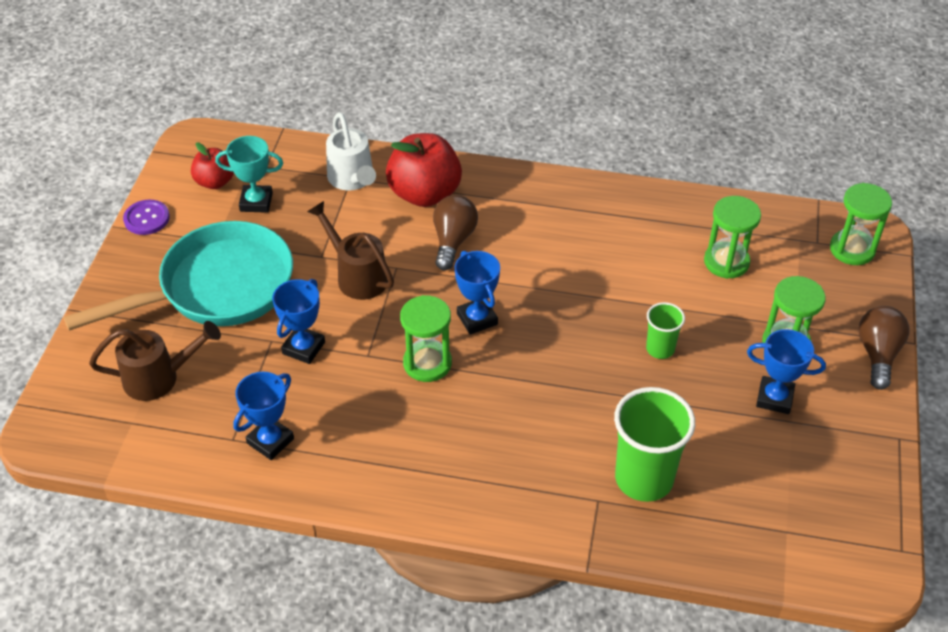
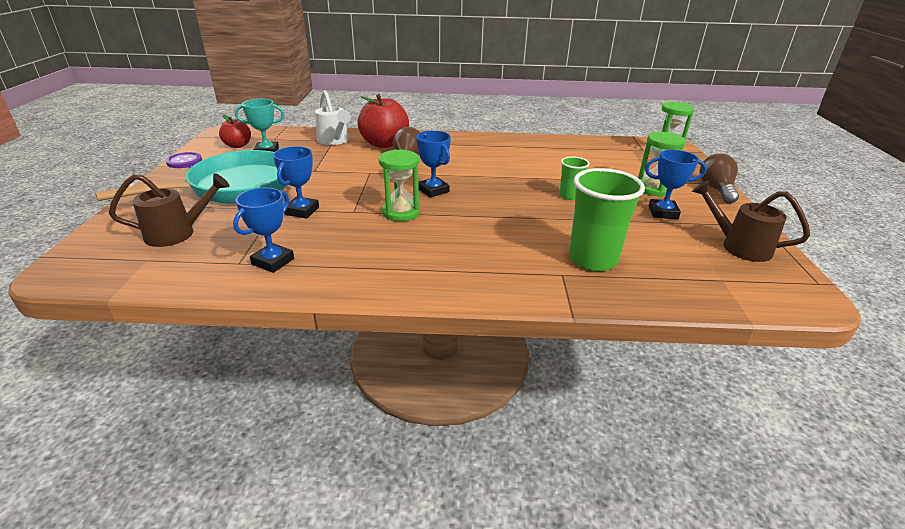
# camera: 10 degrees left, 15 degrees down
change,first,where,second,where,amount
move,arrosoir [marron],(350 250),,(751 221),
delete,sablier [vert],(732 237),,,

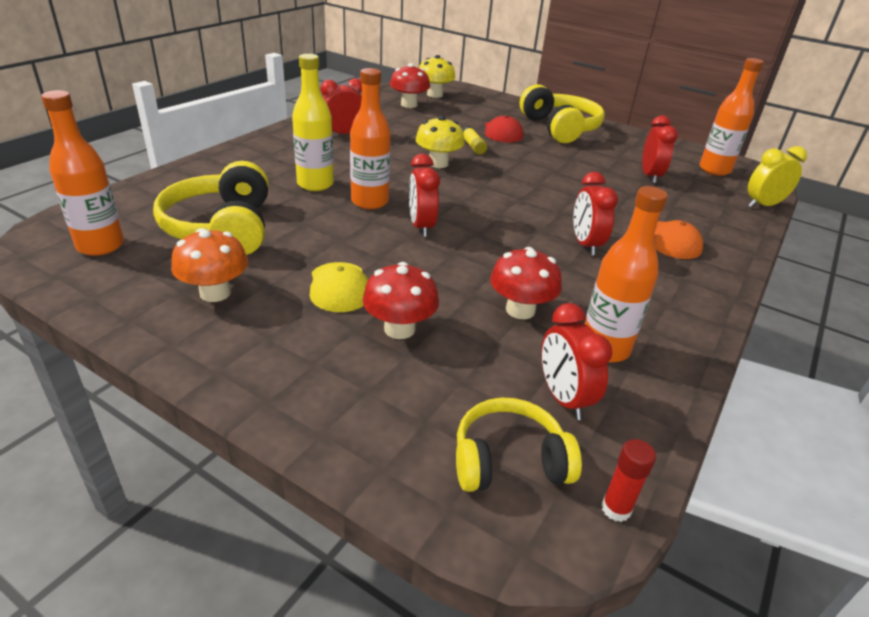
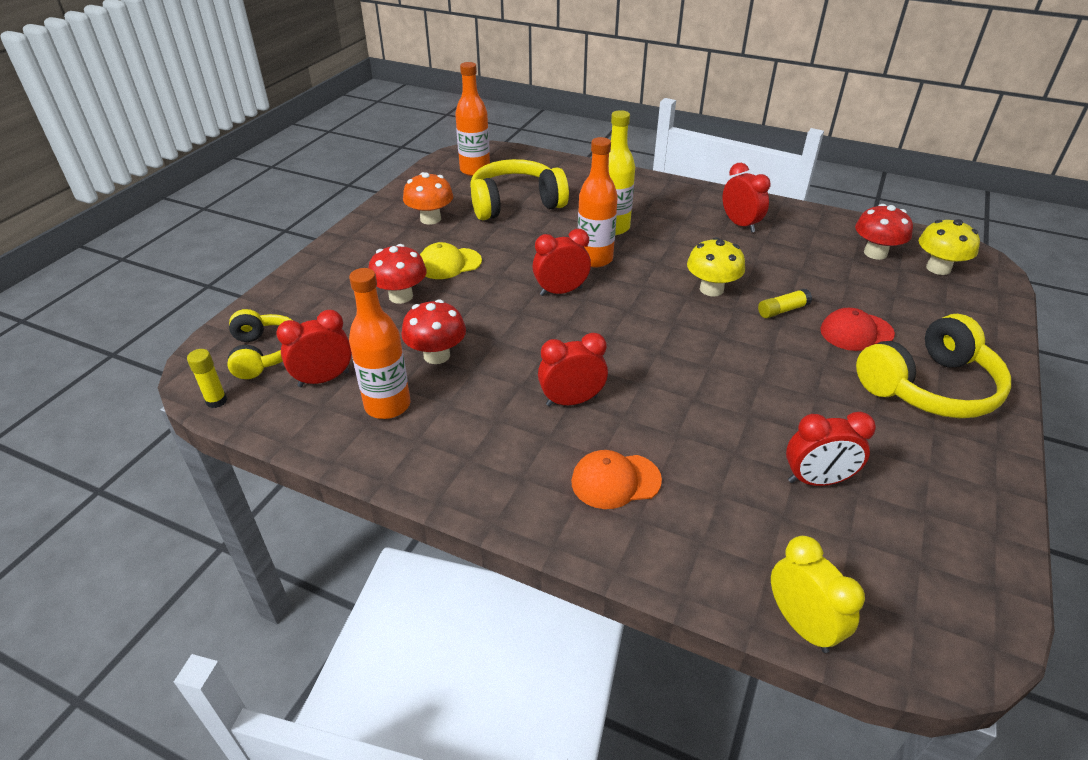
# camera: 85 degrees right, 5 degrees up
change,first,where,second,where,amount
recolor,bâton de colle [rouge],(628 480),bâton de colle [jaune],(207 378),
delete,bouteille [orange],(731 117),,,

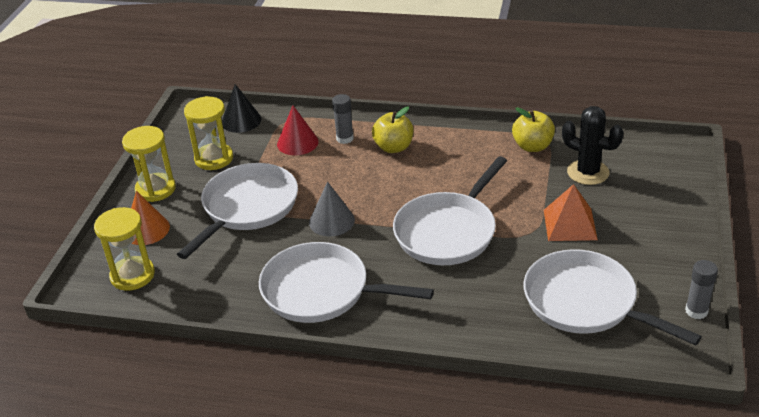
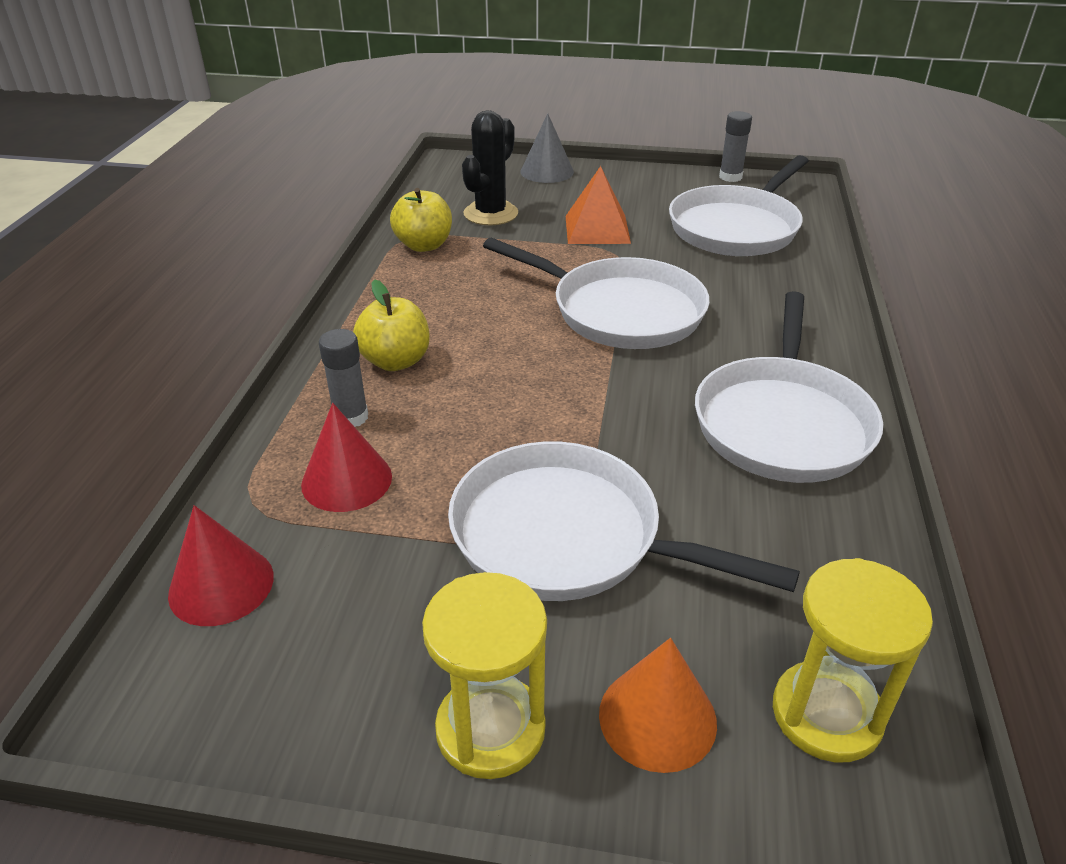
# camera: 95 degrees left, 0 degrees up
change,first,where,second,where,amount
recolor,cône [noir],(241 108),cône [rouge],(221 565),
move,cône [gris],(332 209),,(547 148),
delete,sablier [jaune],(208 133),,,

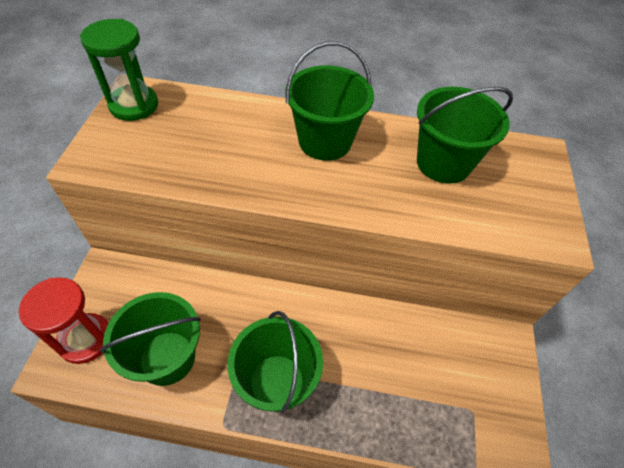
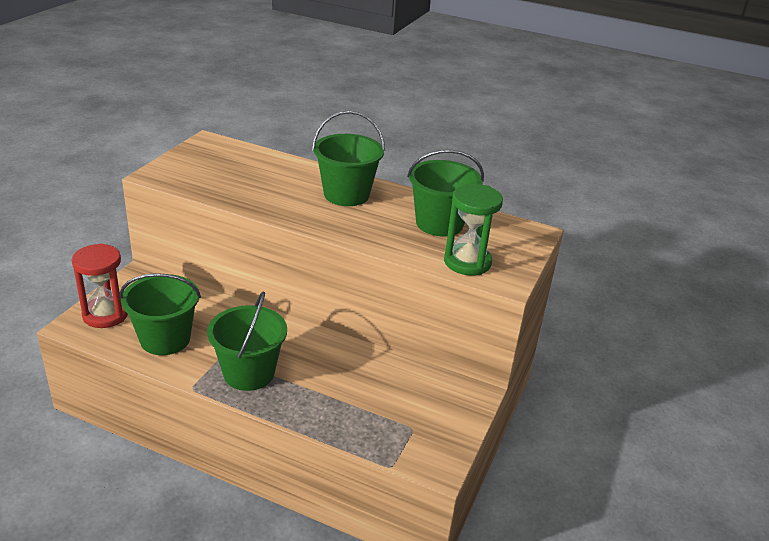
# camera: 15 degrees right, 20 degrees down
change,first,where,second,where,amount
move,sablier [vert],(119 70),,(473 229),

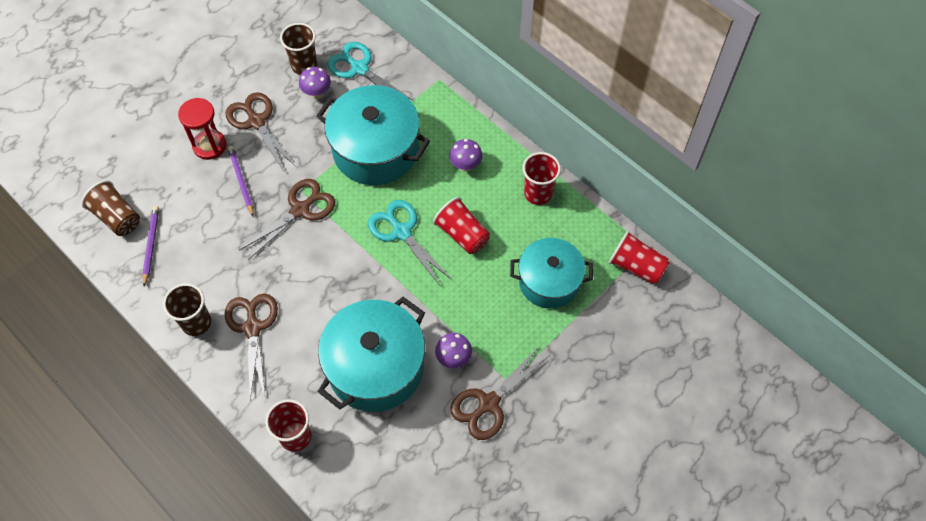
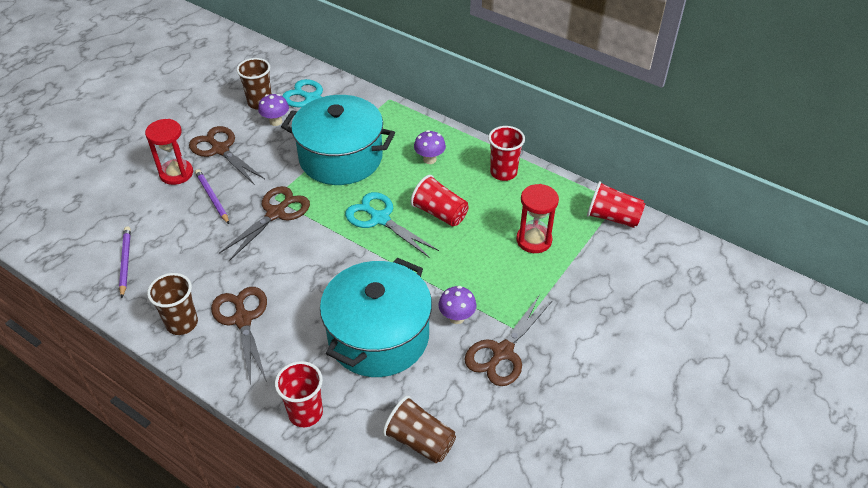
# camera: 10 degrees left, 15 degrees down
change,first,where,second,where,amount
move,gobelet [marron],(110 208),,(419 429),
replace,marmite [turquoise],(551 273),sablier [rouge],(537 218),

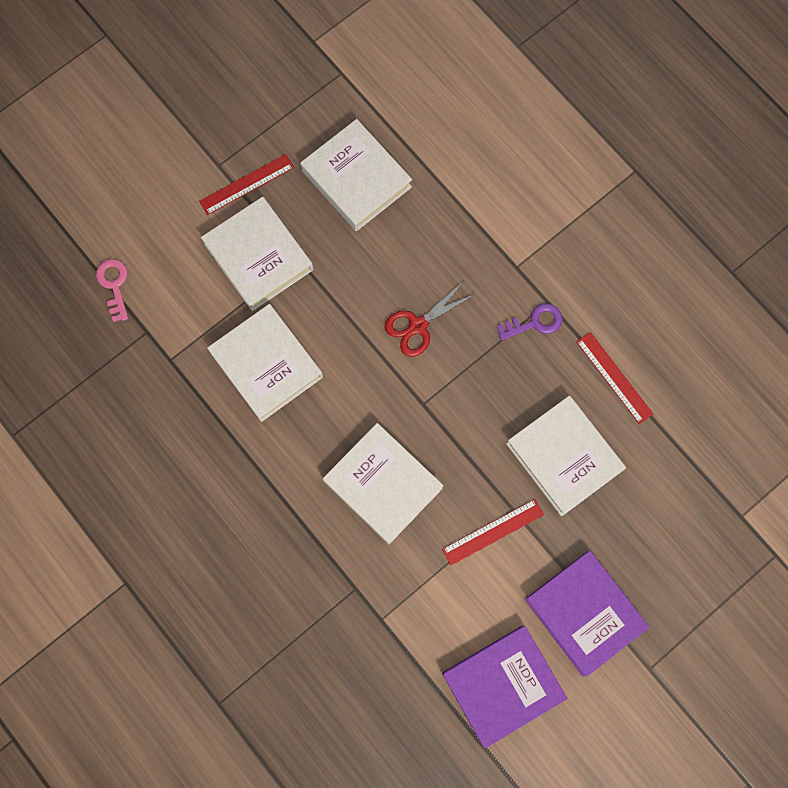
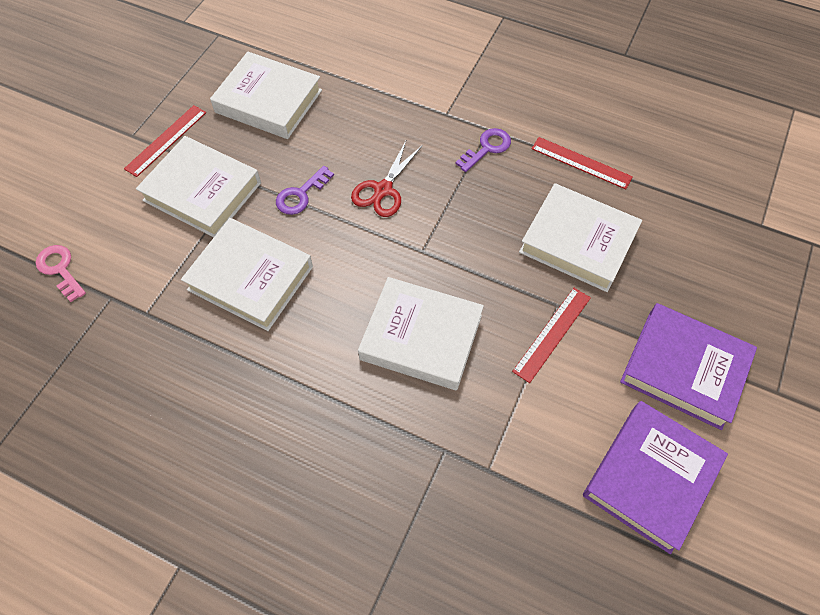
# camera: 25 degrees left, 15 degrees down
change,first,where,second,where,amount
insert,,,clé [violet],(305 190),

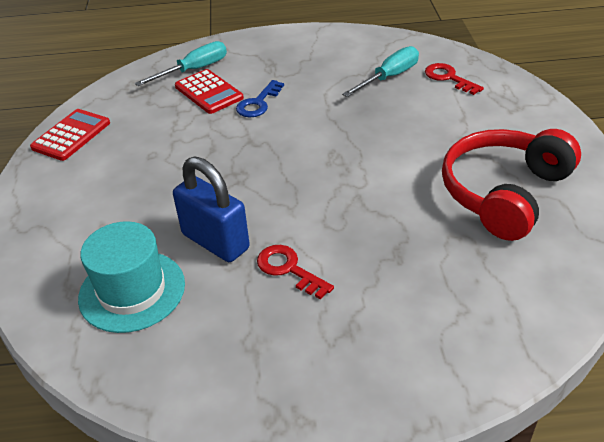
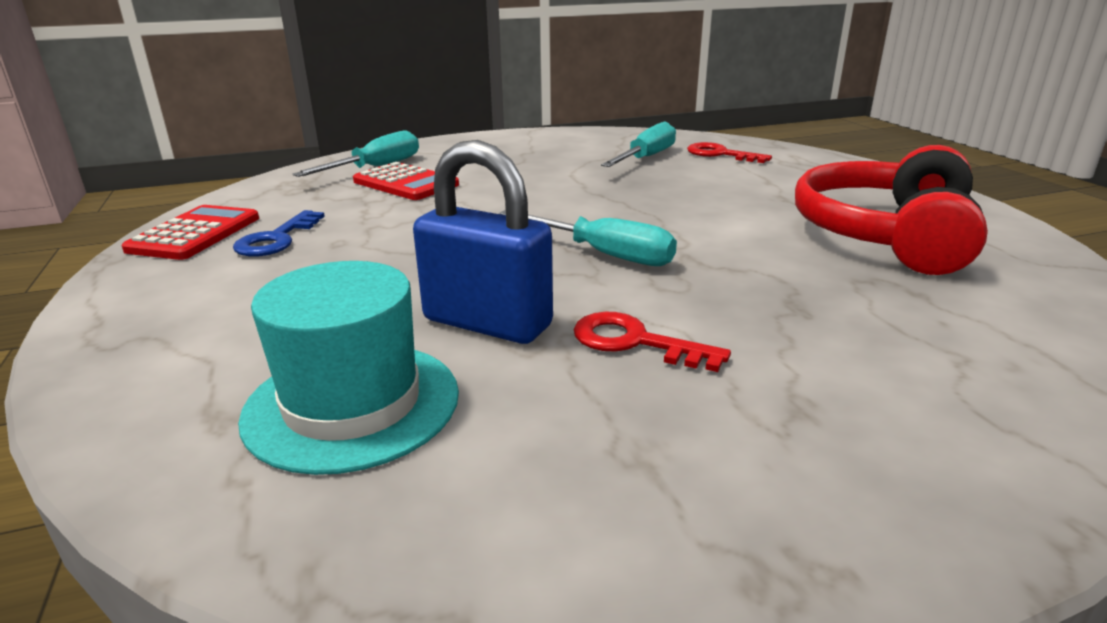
# camera: 15 degrees left, 15 degrees down
change,first,where,second,where,amount
move,clé [bleu],(260 98),,(279 233),
insert,,,tournevis [turquoise],(588 238),

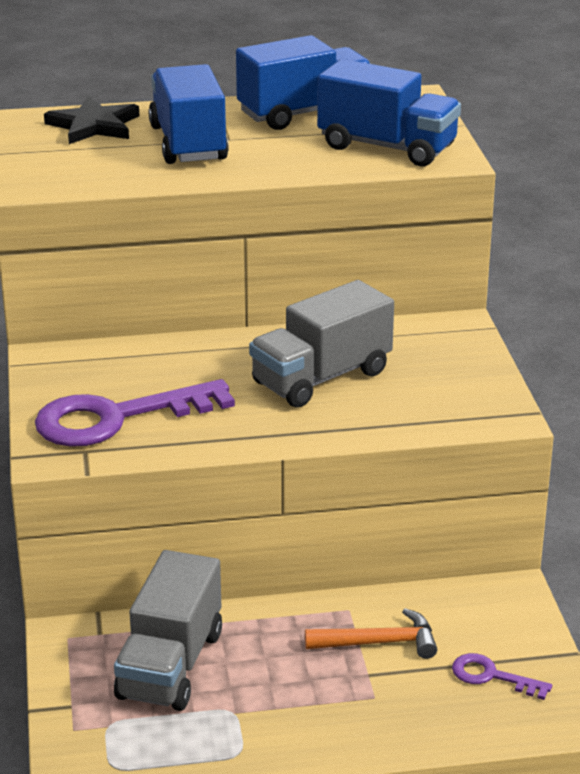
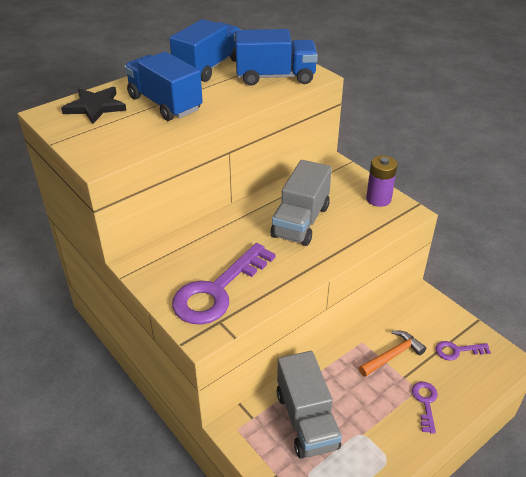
# camera: 30 degrees left, 10 degrees up
change,first,where,second,where,amount
insert,,,pile [violet],(382 181),
insert,,,clé [violet],(425 407),

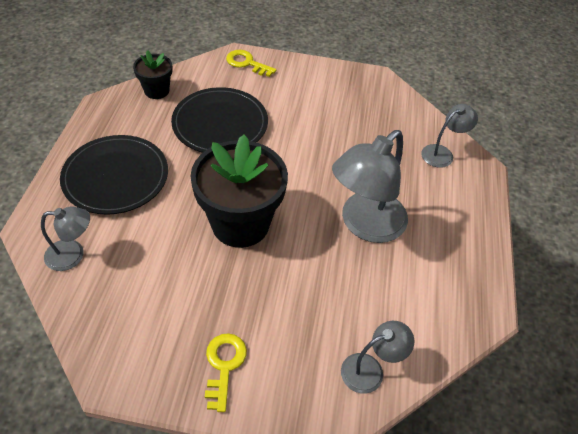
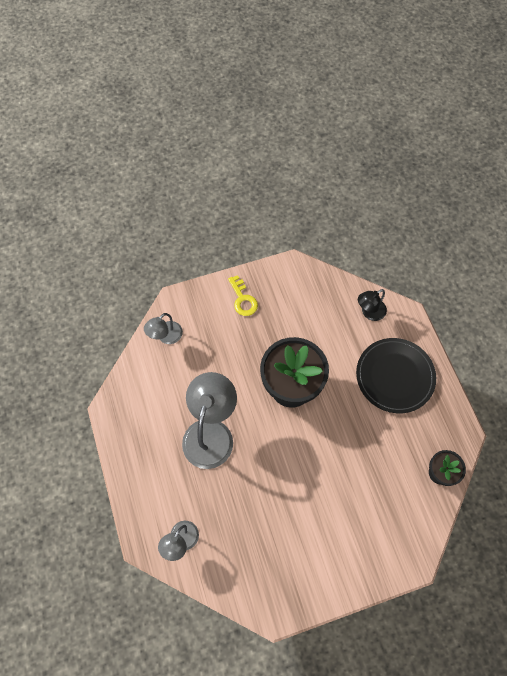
# camera: 155 degrees right, 15 degrees up
change,first,where,second,where,amount
recolor,lampe [gris],(65 239),lampe [noir],(372 305),
delete,assiette [noir],(219 120),,,
delete,clé [jaune],(251 63),,,

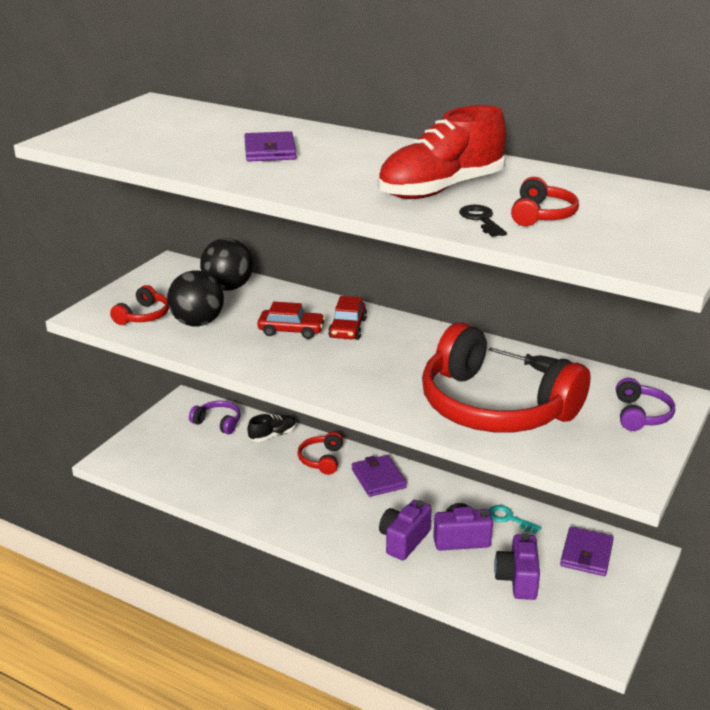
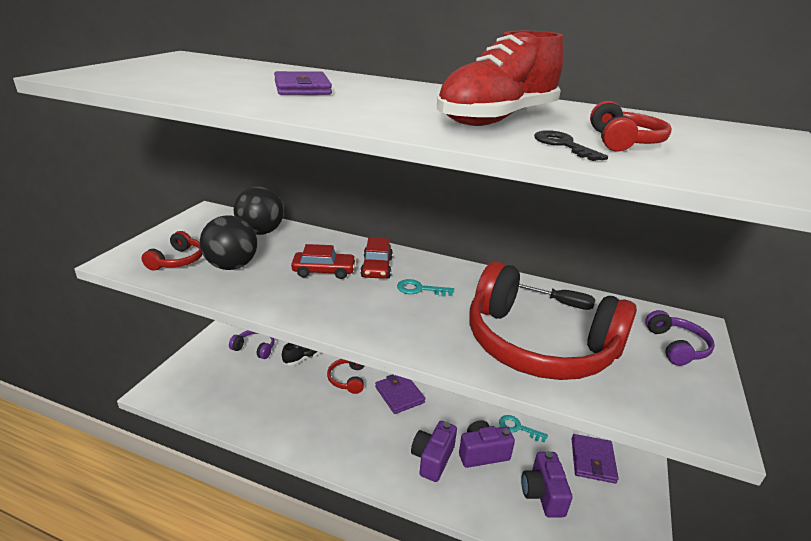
# camera: 10 degrees left, 0 degrees up
change,first,where,second,where,amount
insert,,,clé [turquoise],(425 288),

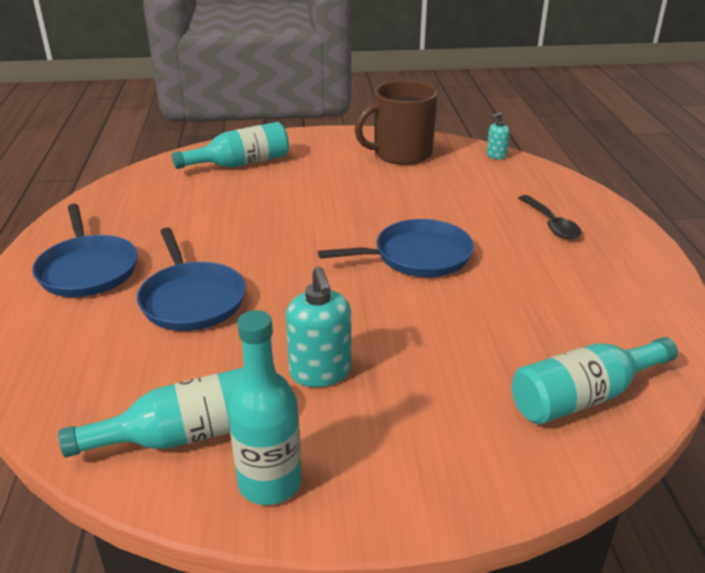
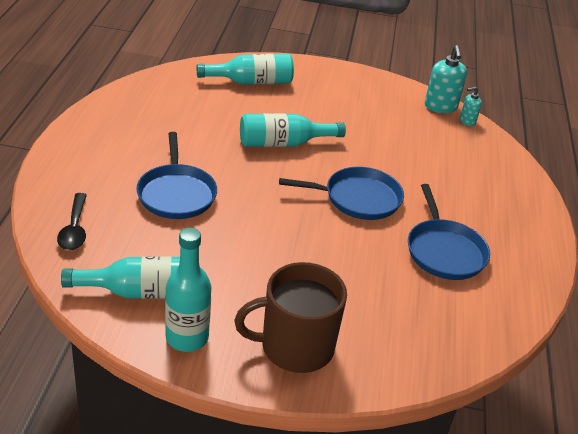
# camera: 10 degrees right, 5 degrees up
change,first,where,second,where,amount
move,cuillère [noir],(550 217),,(72 221),
move,tasse [marron],(396 122),,(290 317),
move,bouteille [turquoise],(595 380),,(293 130),
move,poêle [bleu],(85 250),,(449 232),
move,distributeur de savon [turquoise],(318 326),,(446 79),

